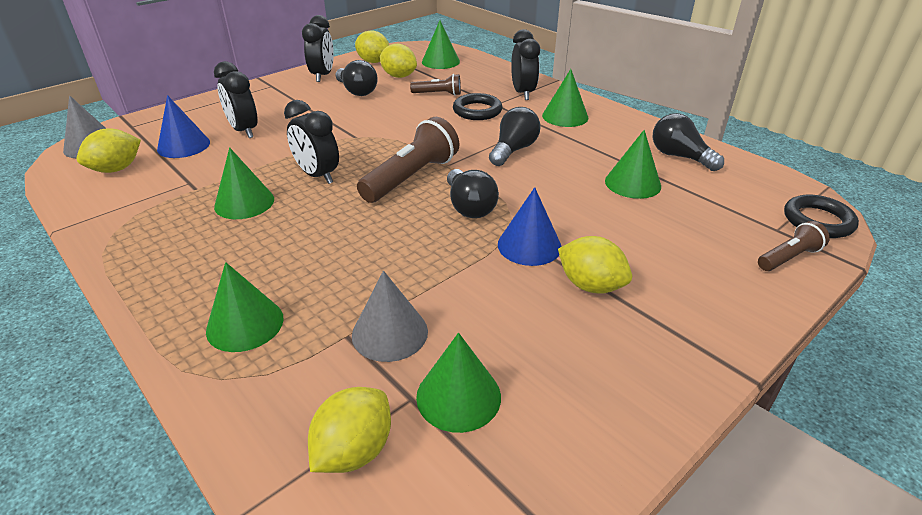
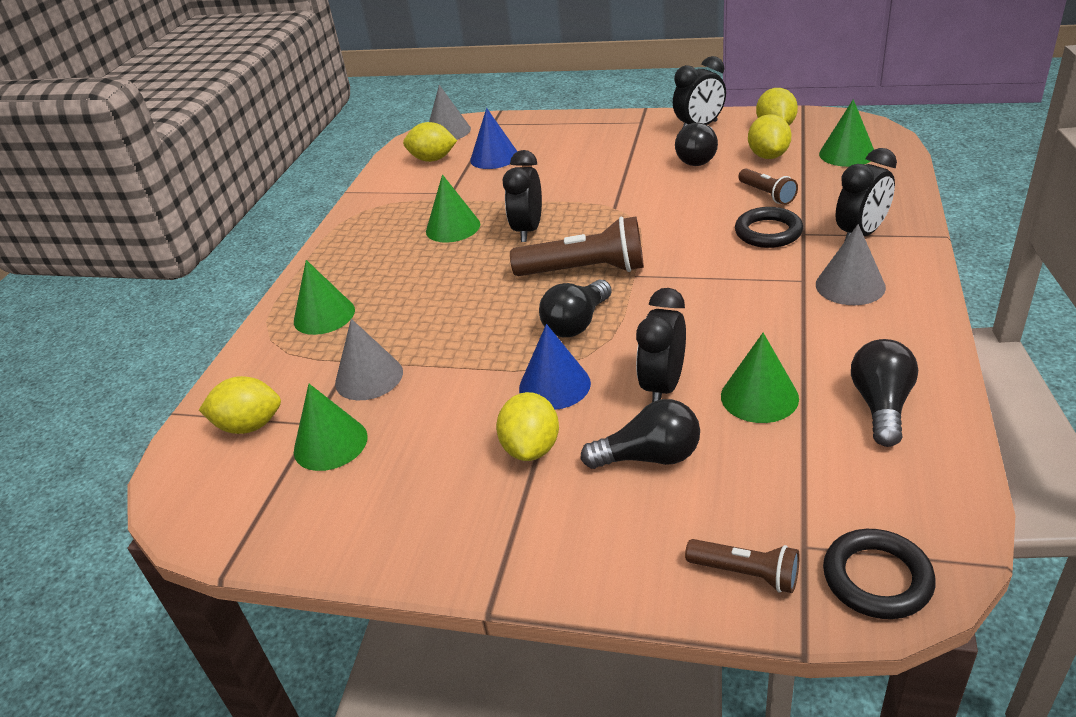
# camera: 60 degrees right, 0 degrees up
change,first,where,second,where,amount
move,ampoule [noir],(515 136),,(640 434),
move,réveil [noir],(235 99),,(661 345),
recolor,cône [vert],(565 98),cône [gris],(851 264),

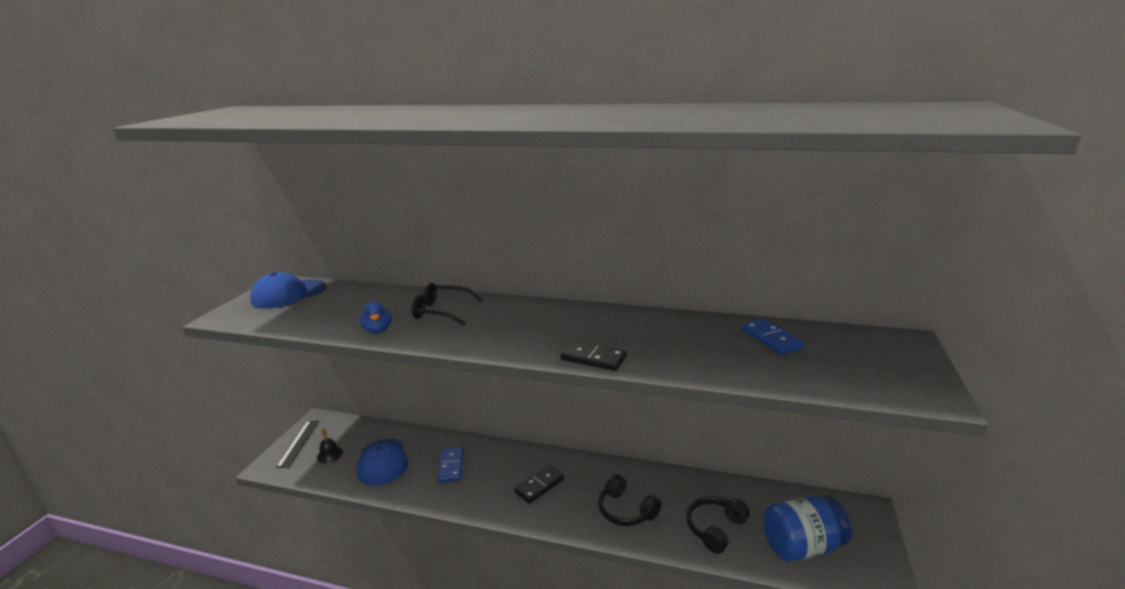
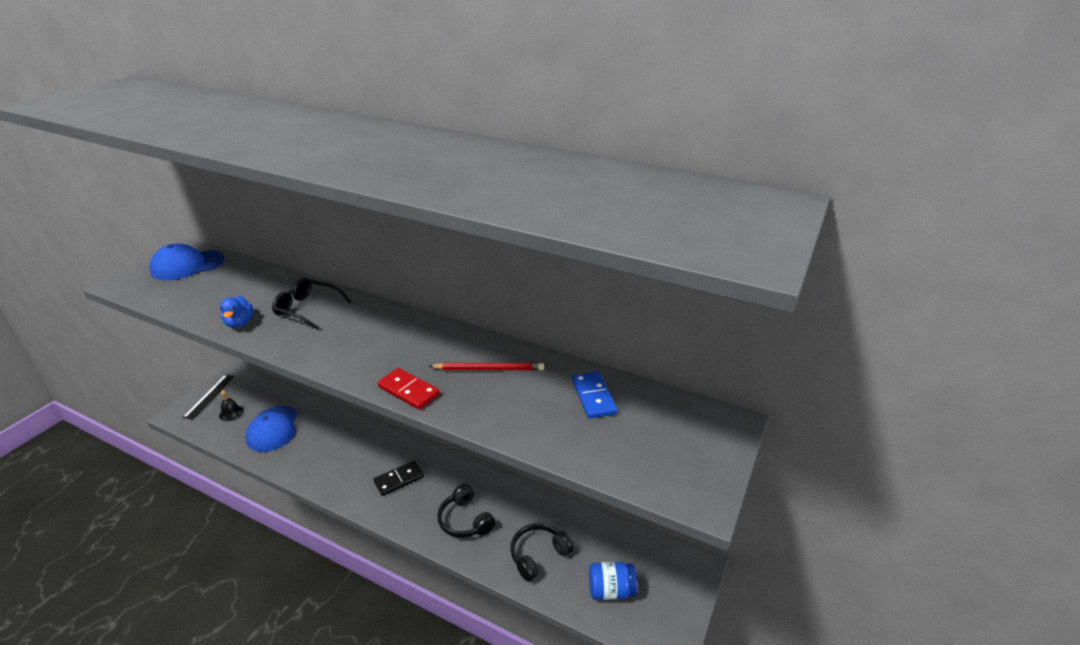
# camera: 10 degrees right, 10 degrees up
change,first,where,second,where,amount
recolor,domino [noir],(593 356),domino [rouge],(408 389),
insert,,,crayon [rouge],(486 366),
resize,bocal [bleu],(807 529),,(613 581),x0.66
delete,domino [bleu],(451 464),,,

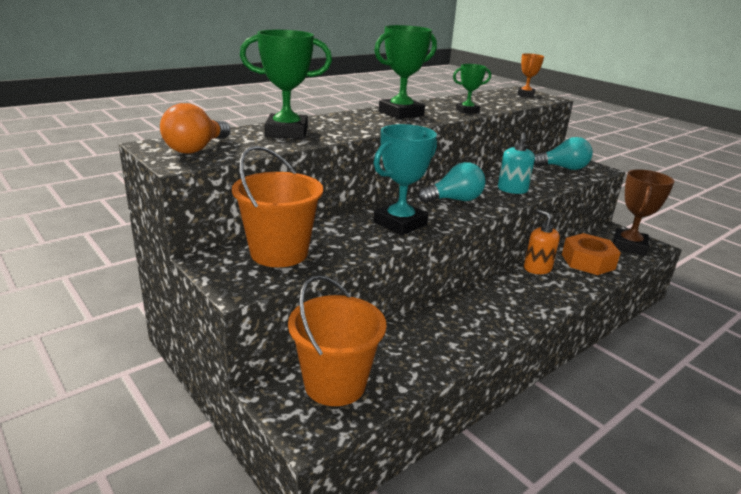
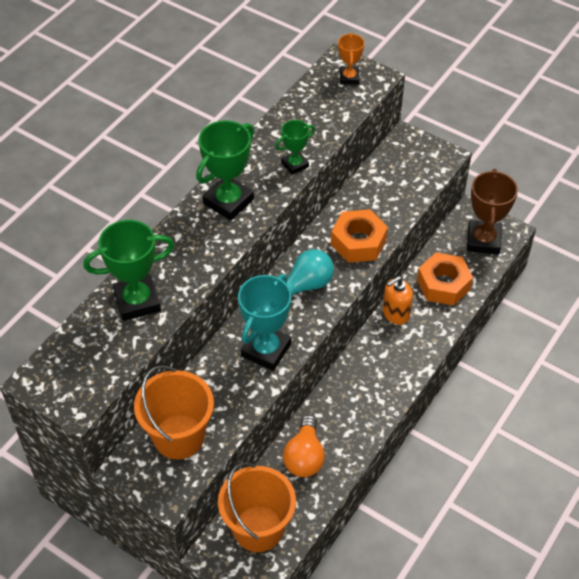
# camera: 15 degrees left, 25 degrees up
change,first,where,second,where,amount
move,ampoule [orange],(195 128),,(304 446),
replace,distributeur de savon [turquoise],(516 163),écrou [orange],(359 236),
rotate,distributeur de savon [orange],(542 241),,(398 300),75 degrees counterclockwise
delete,ampoule [turquoise],(563 153),,,

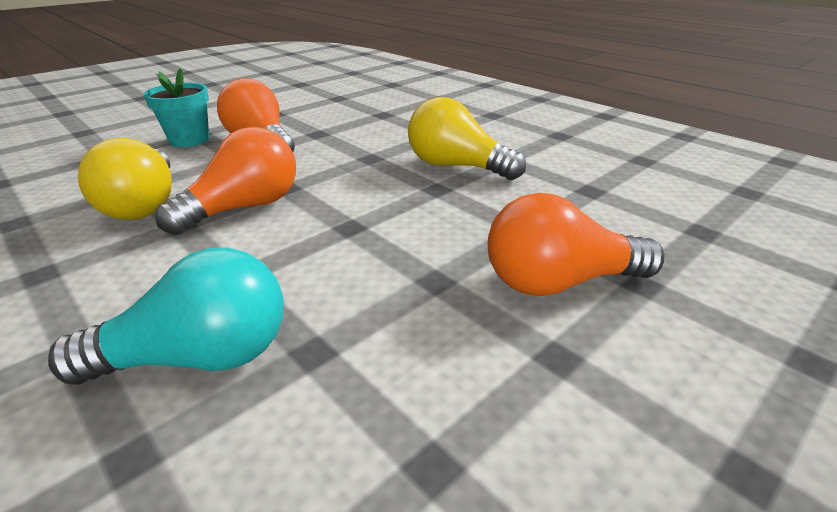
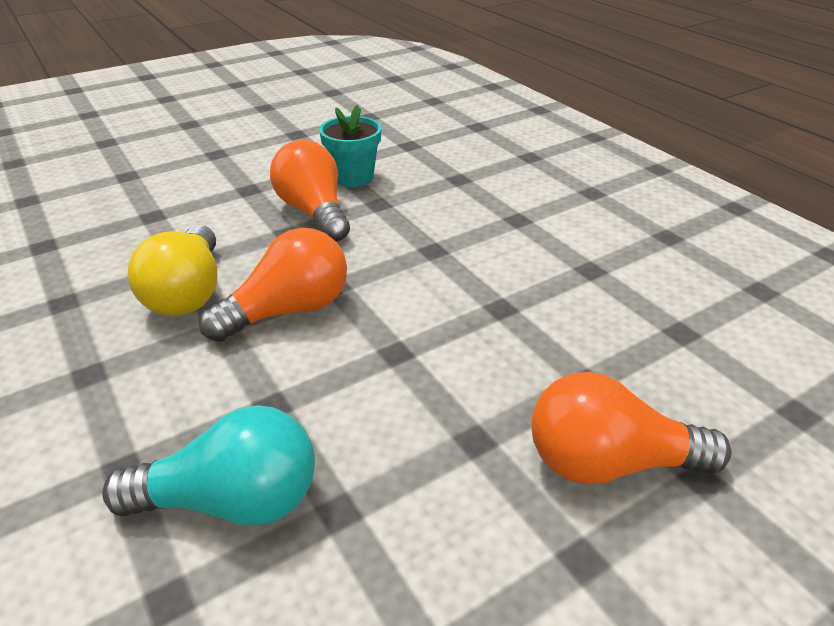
# camera: 10 degrees right, 5 degrees up
change,first,where,second,where,amount
move,pot de fleurs [turquoise],(176 107),,(350 146),
delete,ampoule [jaune],(467 138),,,

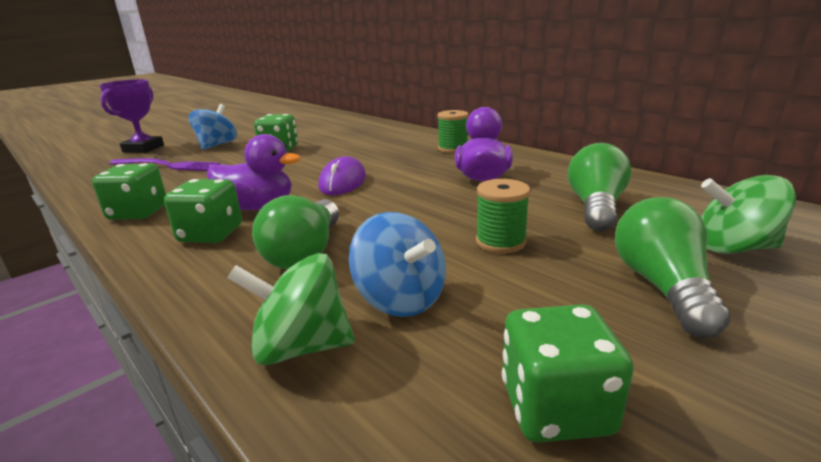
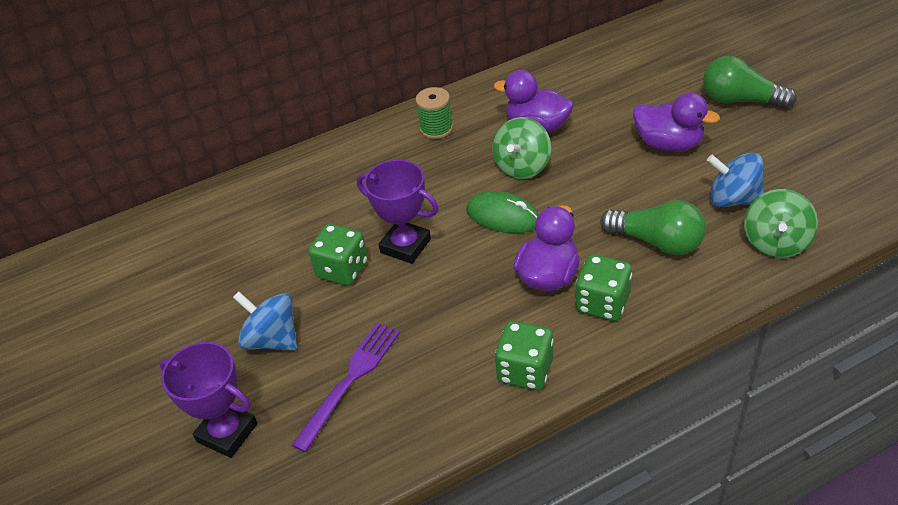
# camera: 70 degrees left, 20 degrees up
change,first,where,second,where,amount
insert,,,trophée [violet],(398 212),
recolor,souris [violet],(342 175),souris [vert],(502 212),
move,toupie [vert],(748 214),,(521 148),
replace,bobine [vert],(503 216),canard [violet],(676 122),
rotate,toupie [bleu],(397 264),,(735 179),135 degrees counterclockwise
delete,dé [vert],(568 373),,,
delete,ampoule [vert],(600 187),,,

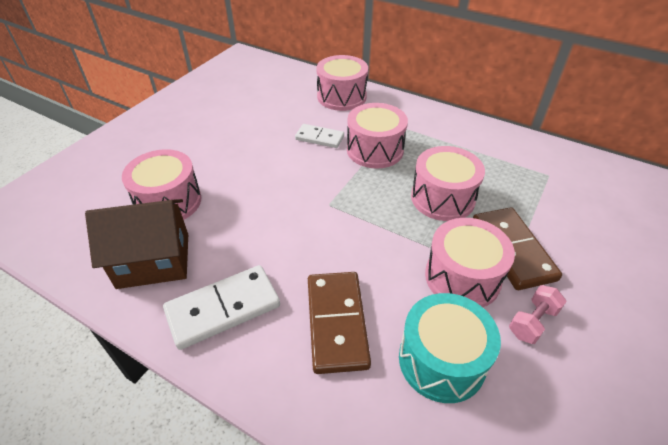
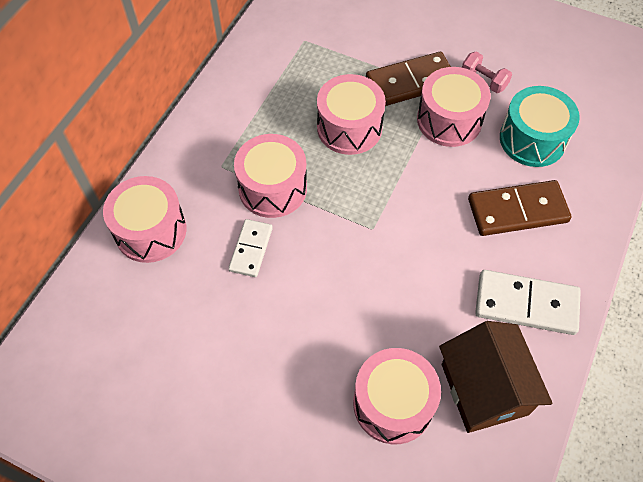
# camera: 95 degrees left, 15 degrees up
change,first,where,second,where,amount
rotate,domino [blanc],(221 307),,(528 302),45 degrees counterclockwise

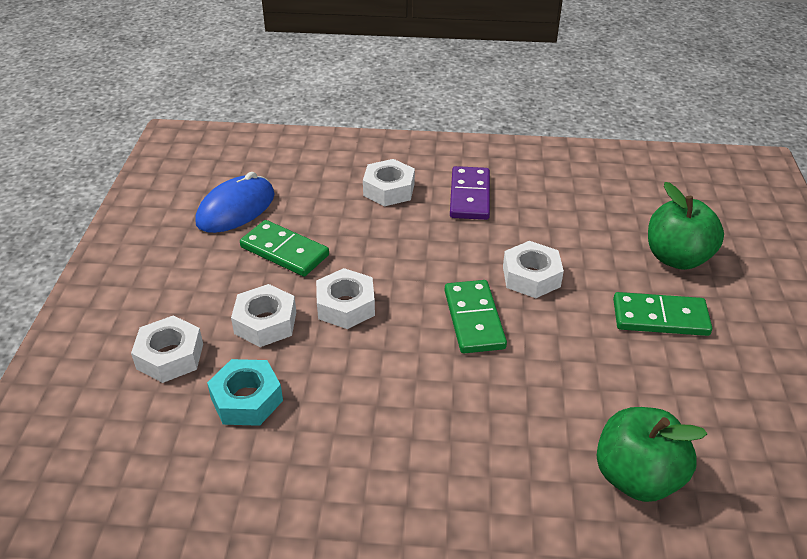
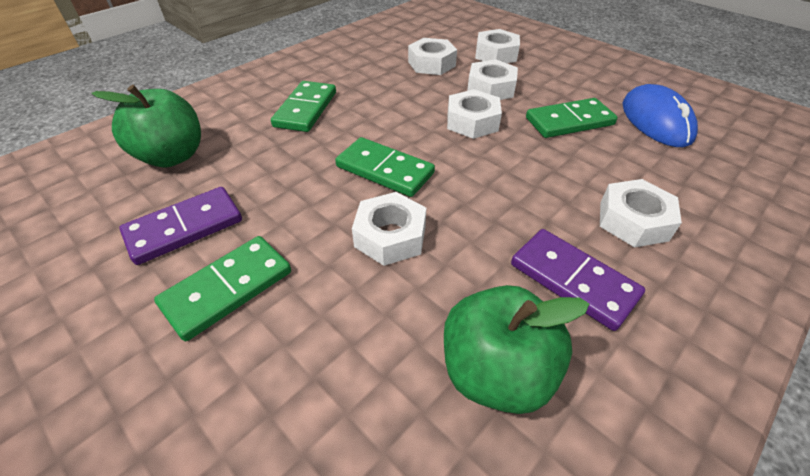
# camera: 130 degrees right, 5 degrees up
change,first,where,second,where,amount
insert,,,domino [violet],(180 226),
insert,,,domino [vert],(303 106),
recolor,écrou [turquoise],(245 392),écrou [blanc],(432 56),
move,pomme [vert],(686 226),,(516 349),

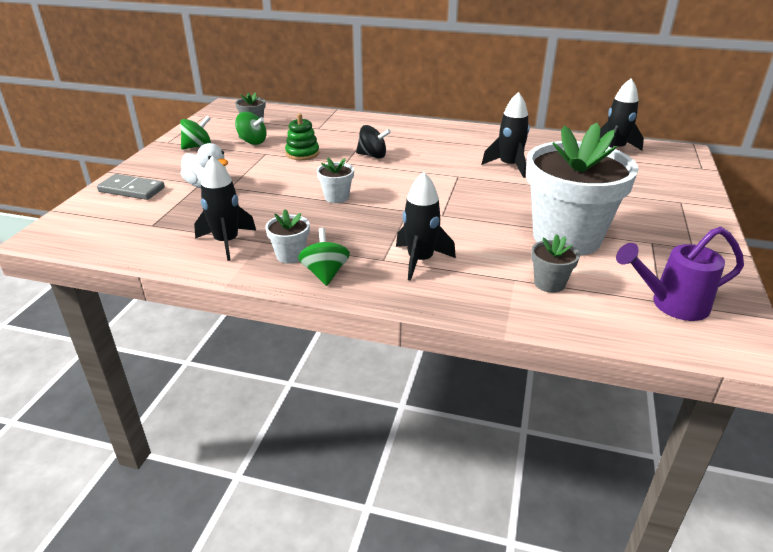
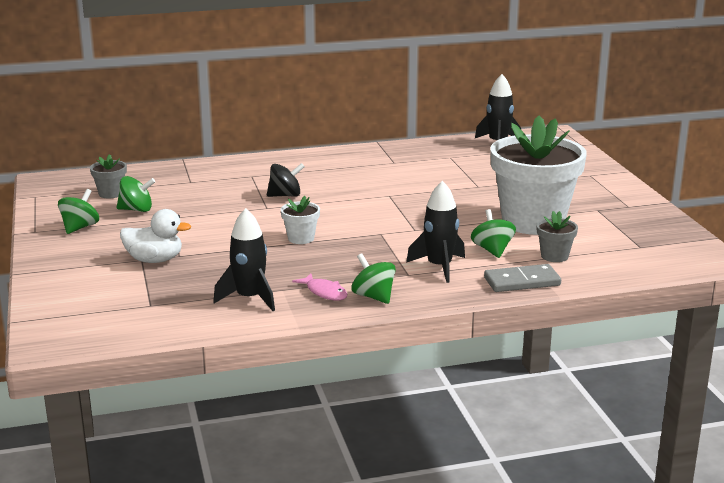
# camera: 30 degrees left, 10 degrees down
change,first,where,second,where,amount
replace,pot de fleurs [blanc],(287 236),poisson [rose],(319 286),
insert,,,toupie [vert],(493 233),
move,domino [gris],(131 187),,(522 278),
delete,jouet à empiler [vert],(302 136),,,
delete,fusée [noir],(505 135),,,
delete,arrosoir [violet],(680 274),,,

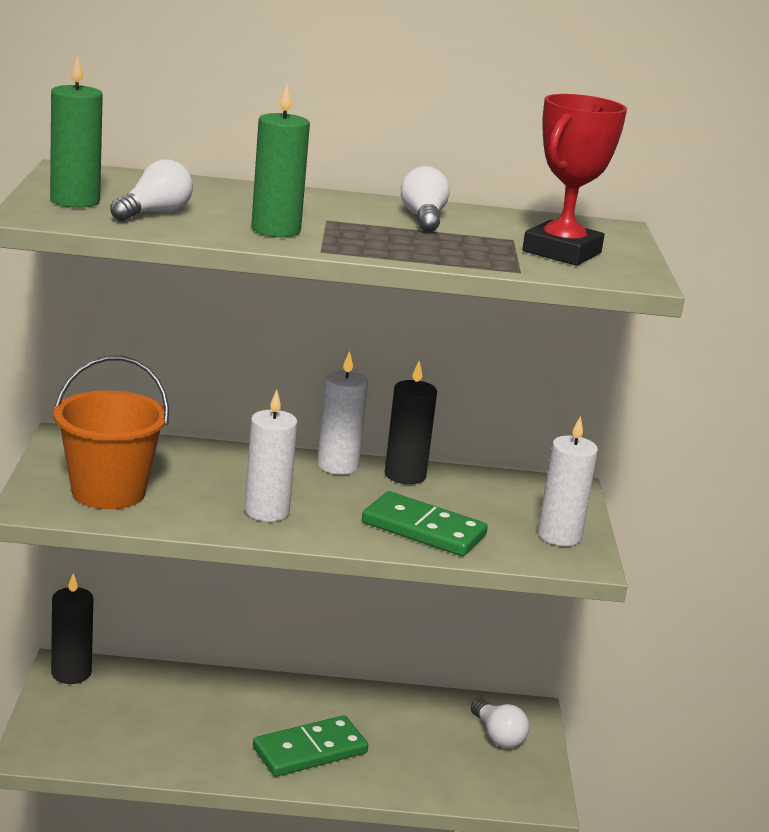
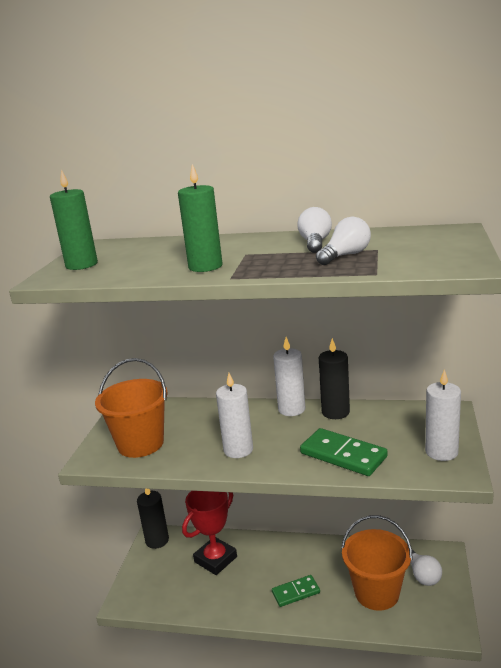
# camera: 15 degrees right, 0 degrees up
change,first,where,second,where,amount
move,trophée [rouge],(574 180),,(209 533),
resize,domino [vert],(310 746),,(296 591),x0.65
move,ampoule [blanc],(151 190),,(343 241),
insert,,,seau [orange],(377 563),

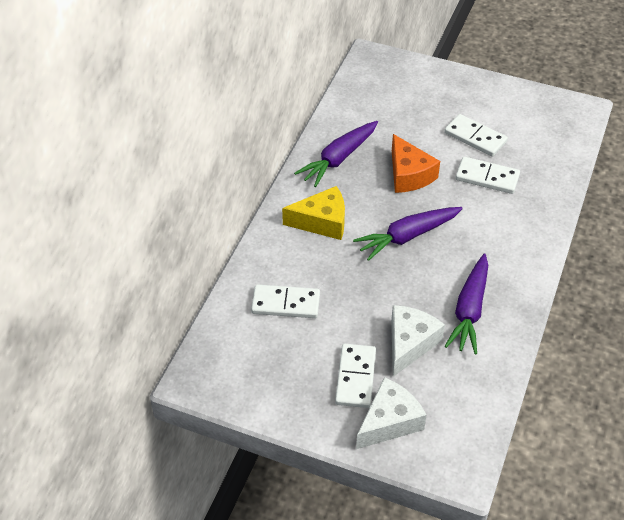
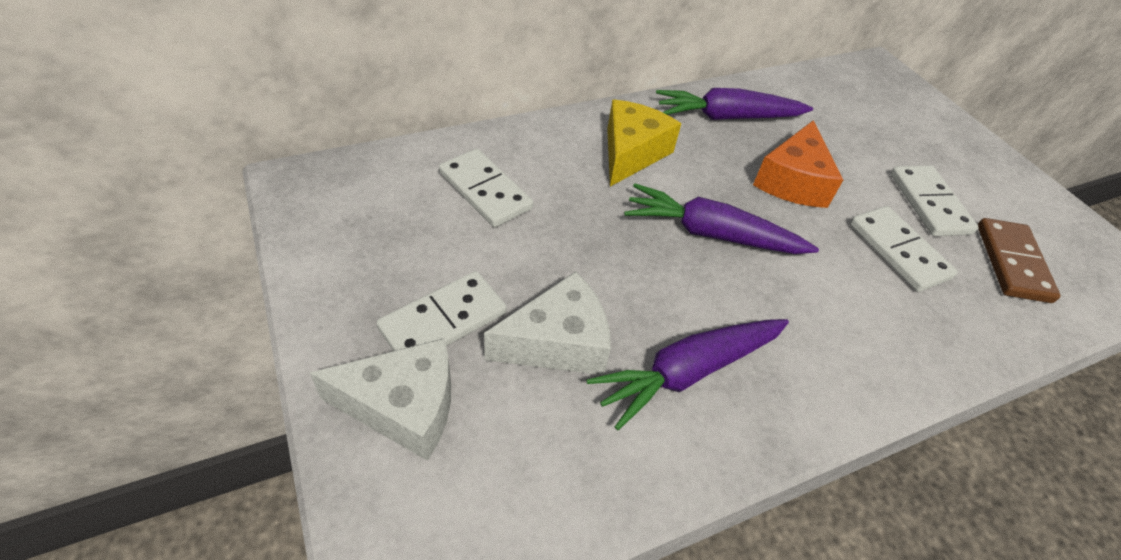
# camera: 40 degrees right, 0 degrees up
change,first,where,second,where,amount
rotate,fromage [jaune],(313 213),,(644 143),105 degrees counterclockwise
insert,,,domino [marron],(1019 260),

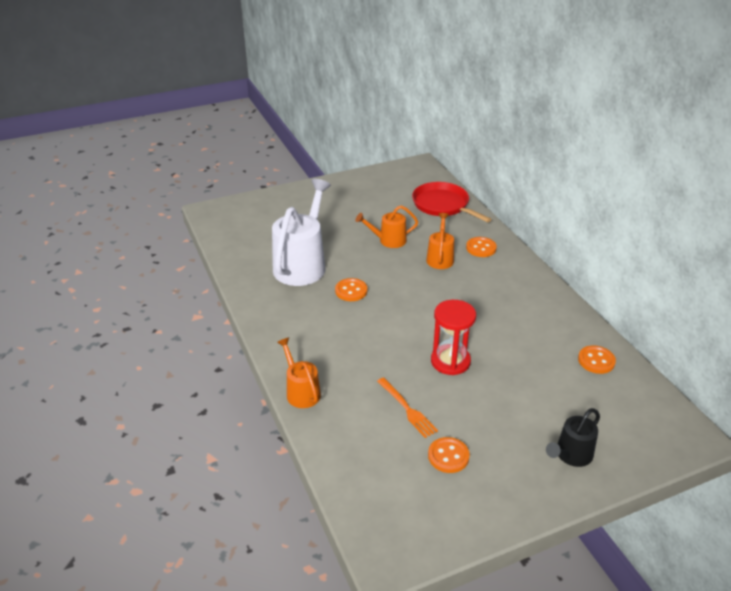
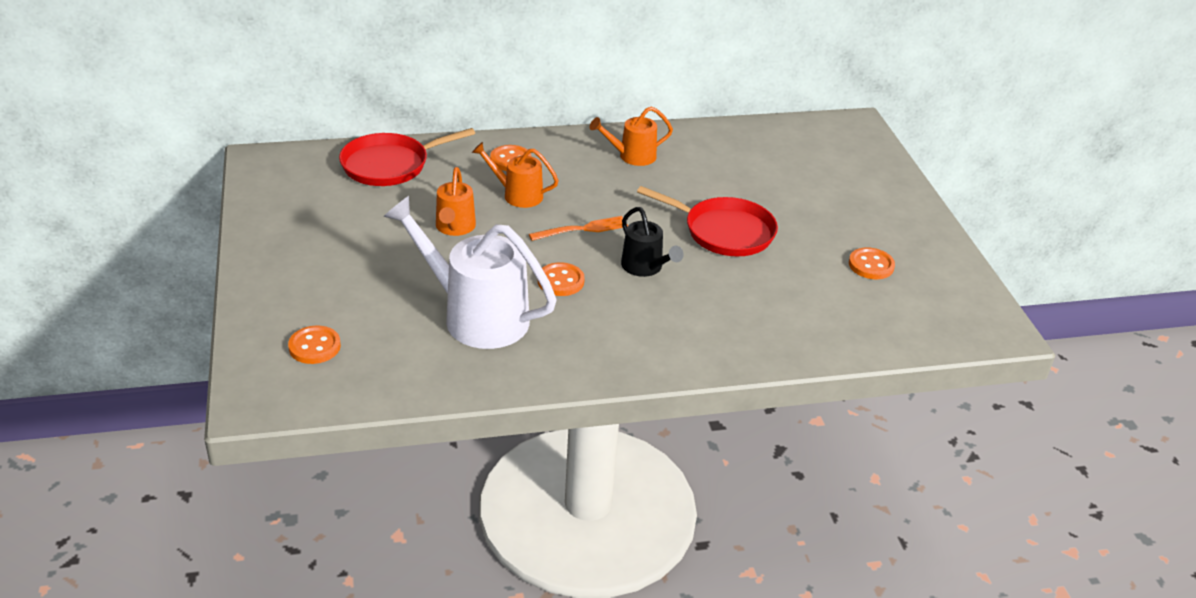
# camera: 80 degrees left, 0 degrees up
change,first,where,second,where,amount
move,bouton [orange],(597 359),,(314 345),
move,fourchette [orange],(407 407),,(578 228),
move,arrosoir [orange],(299 373),,(631 136),
move,arrosoir [noir],(573 437),,(652 242),
replace,sablier [rouge],(453 337),poêle [rouge],(707 221),

